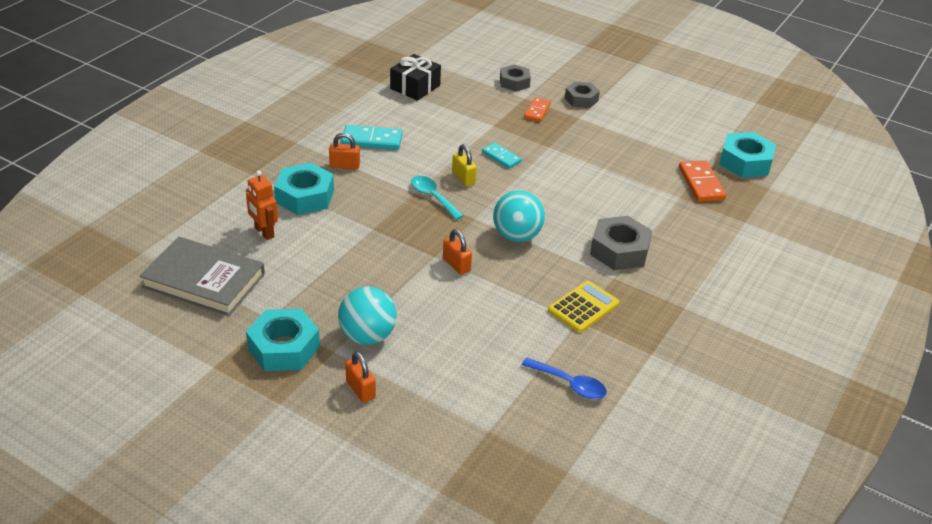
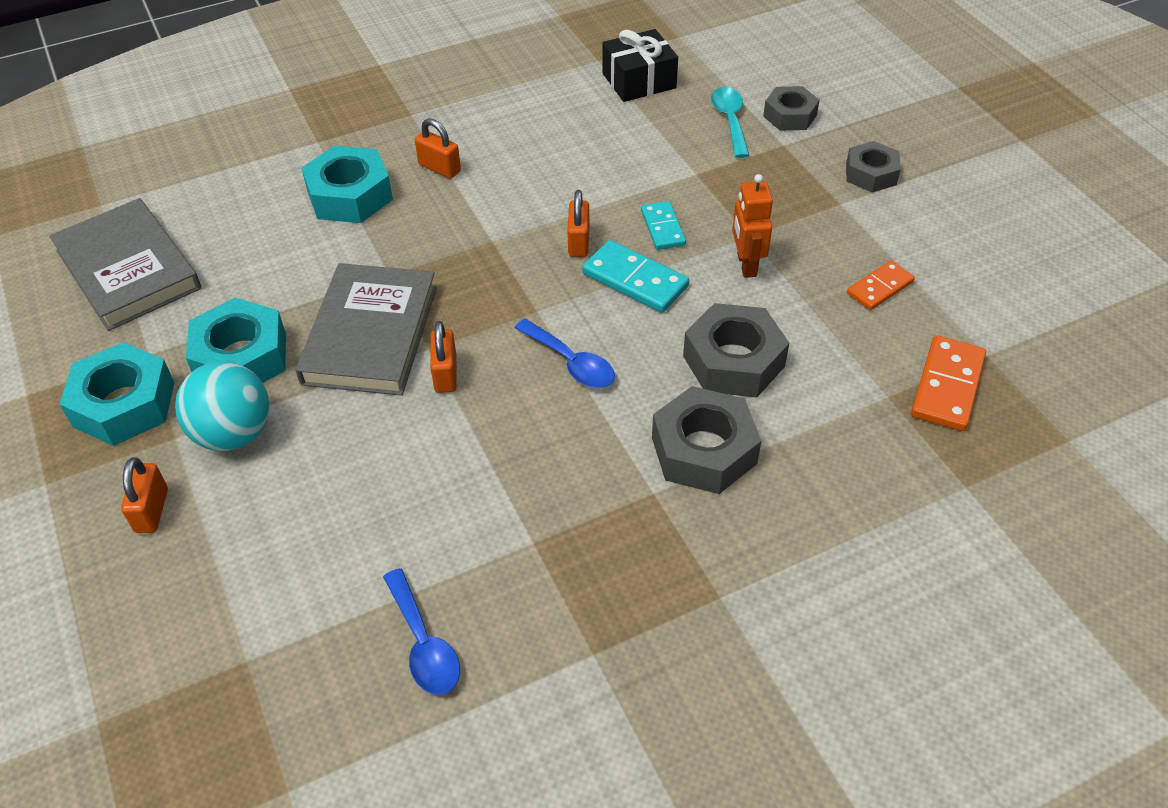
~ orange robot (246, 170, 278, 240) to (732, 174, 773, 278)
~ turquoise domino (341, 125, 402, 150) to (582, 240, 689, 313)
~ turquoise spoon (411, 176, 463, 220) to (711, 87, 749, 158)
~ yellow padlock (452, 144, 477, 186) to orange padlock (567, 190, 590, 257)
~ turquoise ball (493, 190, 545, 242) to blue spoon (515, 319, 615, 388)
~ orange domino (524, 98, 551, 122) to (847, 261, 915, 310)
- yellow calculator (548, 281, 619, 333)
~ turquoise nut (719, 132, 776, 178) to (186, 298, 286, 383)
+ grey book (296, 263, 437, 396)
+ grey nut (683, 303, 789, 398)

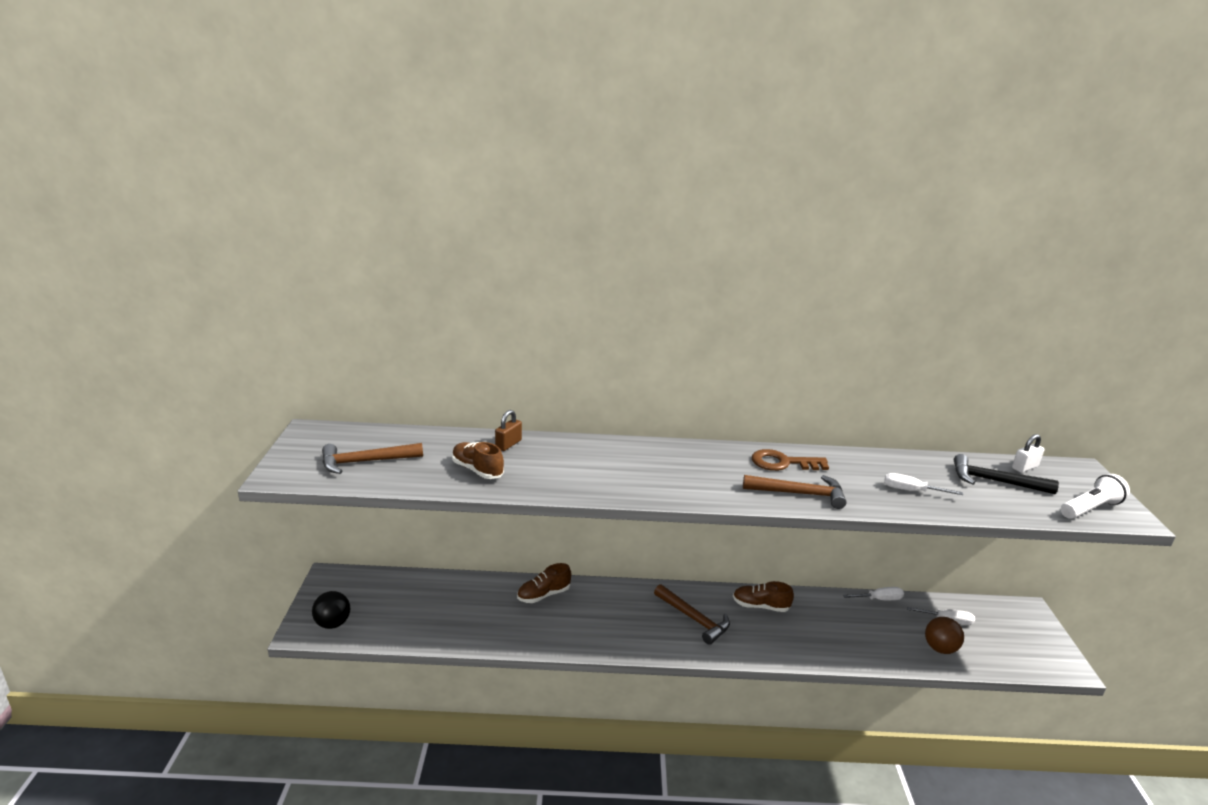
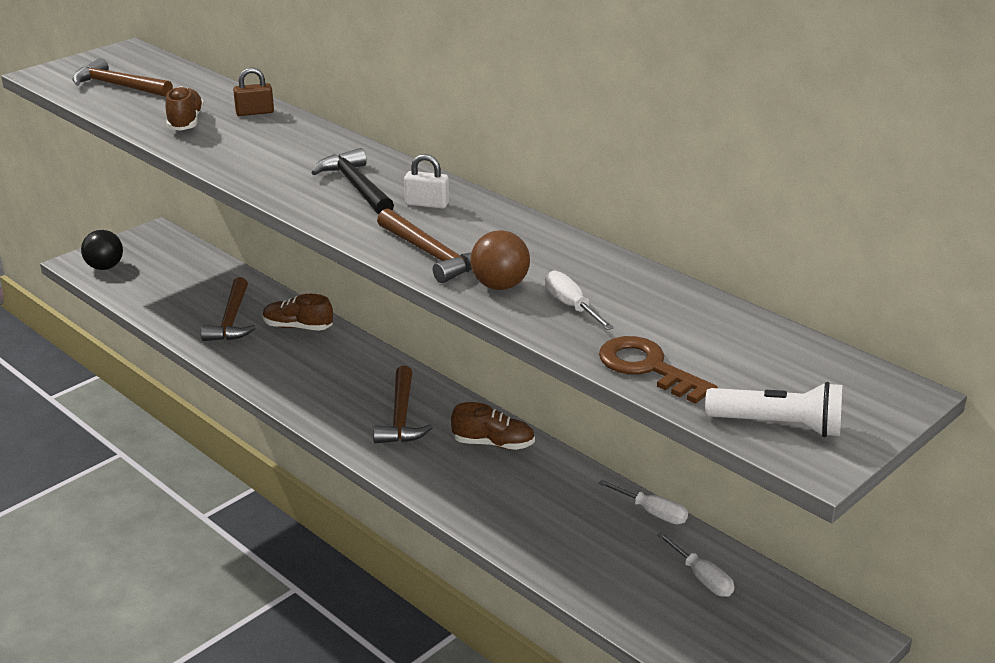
~ brown shoe (733, 581, 794, 612) = (451, 402, 535, 450) 135 degrees clockwise
~ brown key (752, 449, 829, 471) to (599, 336, 718, 404)
~ brown ball (925, 617, 964, 654) to (470, 230, 530, 290)
~ black hammer (954, 454, 1059, 494) to (311, 148, 394, 214)
~ white padlock (1012, 434, 1044, 473) to (404, 154, 449, 209)
+ brown hammer (201, 277, 256, 341)

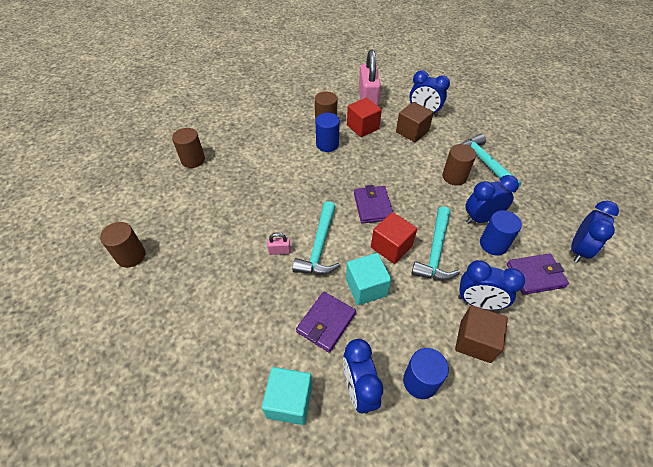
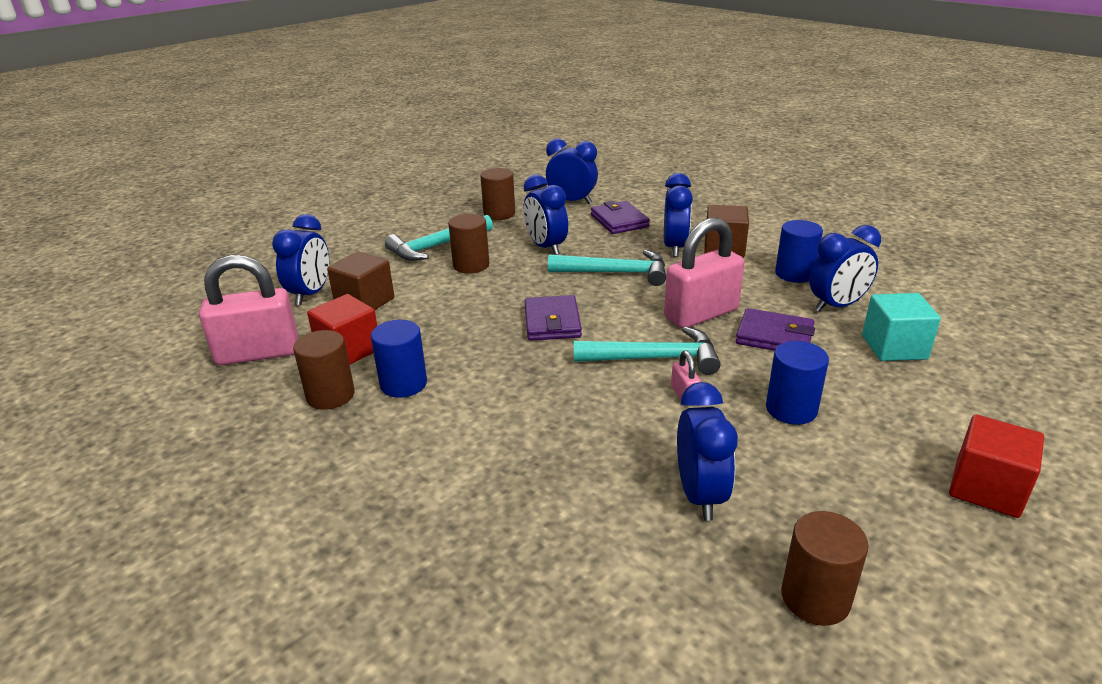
~ brown cylinder (172, 128, 205, 168) to (480, 168, 515, 220)
~ turquoise cube (346, 253, 392, 305) to pink padlock (664, 218, 744, 329)
~ purple wallet (354, 185, 393, 223) = (525, 295, 582, 341) 75 degrees counterclockwise
~ red cube (371, 212, 417, 264) to (949, 414, 1044, 518)
~ blue cylinder (480, 210, 522, 255) to (766, 341, 829, 425)
+ blue clock (677, 382, 738, 521)

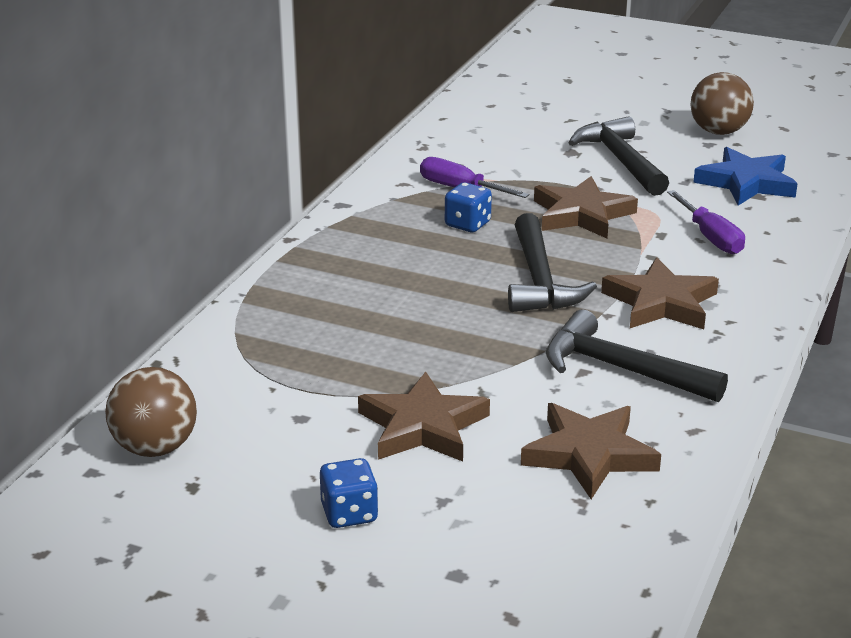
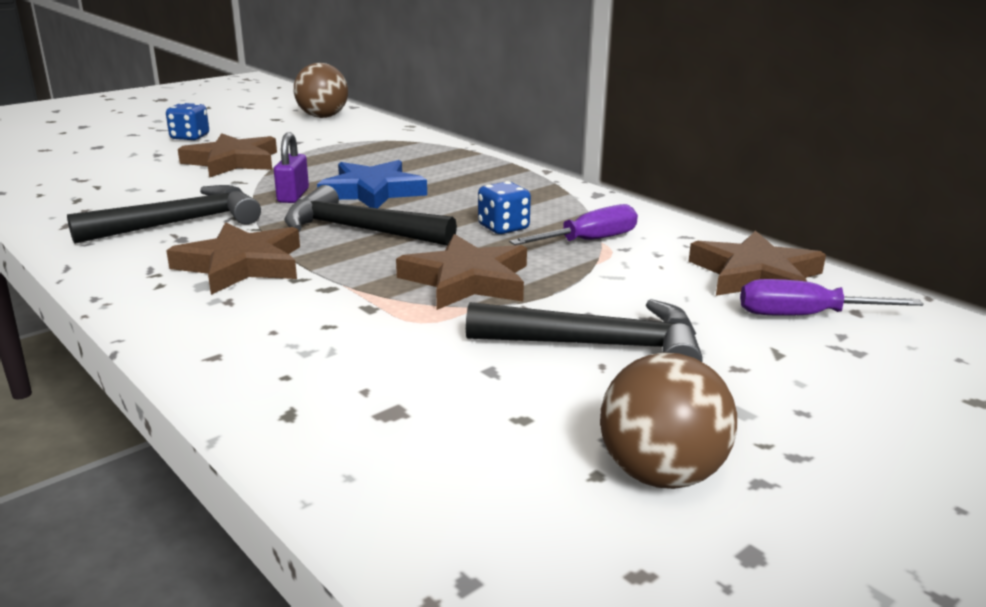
~ brown star (521, 403, 661, 499) to (688, 230, 826, 296)
~ purple screwdriver (667, 190, 745, 254) to (740, 279, 923, 316)
~ blue star (693, 147, 798, 206) to (317, 160, 427, 208)
+ purple padlock (274, 132, 309, 203)

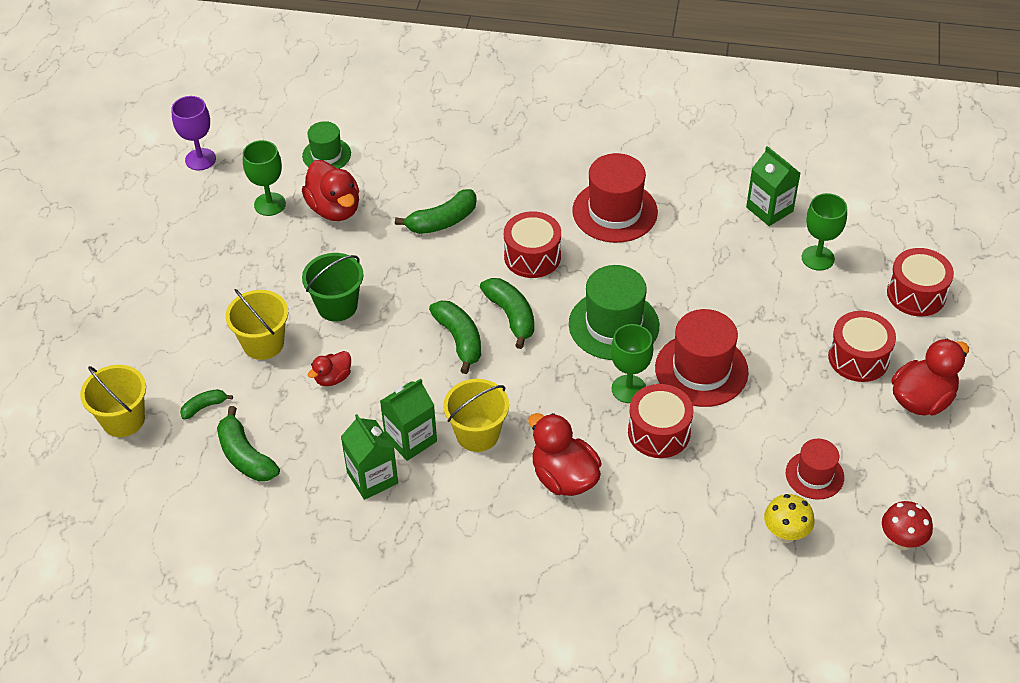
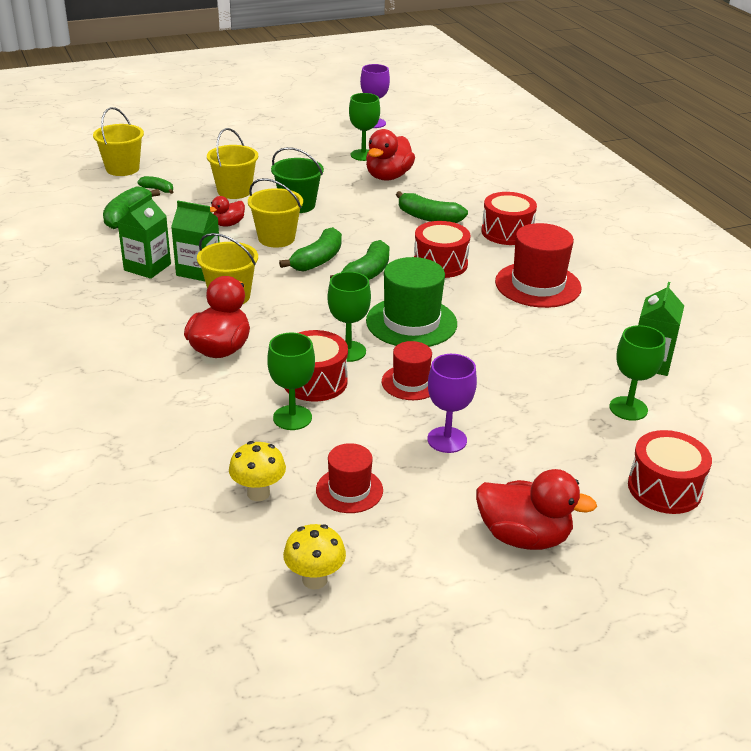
- green hat (302, 121, 351, 169)
~ red duck (308, 351, 351, 386) = (210, 196, 245, 227) 60 degrees counterclockwise
~ red hat (655, 309, 749, 407) = (382, 341, 432, 400) x0.59
~ red drum (828, 311, 896, 382) to (481, 192, 537, 245)
~ red mushroom (882, 501, 933, 550) to yellow mushroom (283, 524, 346, 590)
+ yellow bucket (248, 178, 303, 248)
+ green goblet (267, 333, 315, 430)
+ purple goblet (427, 354, 477, 453)

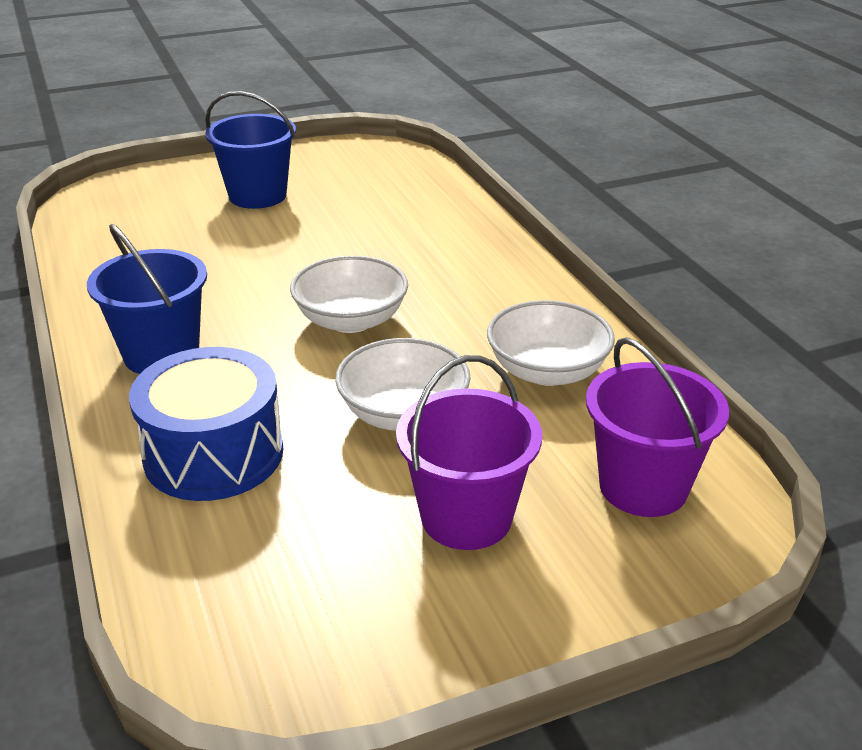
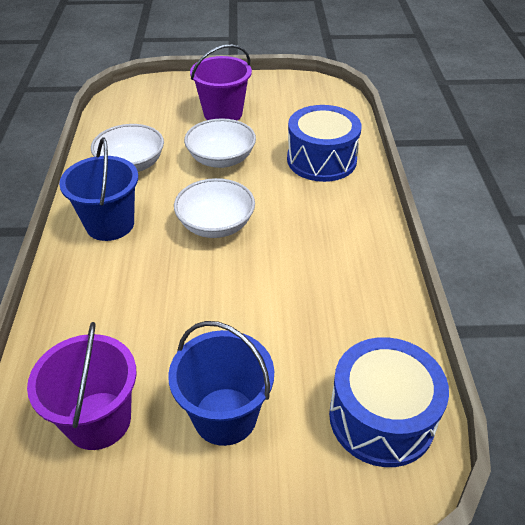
~ blue bucket (87, 224, 207, 374) to (59, 137, 138, 241)
~ purple bucket (586, 337, 729, 517) to (27, 322, 136, 450)
+ blue drum (329, 337, 449, 467)

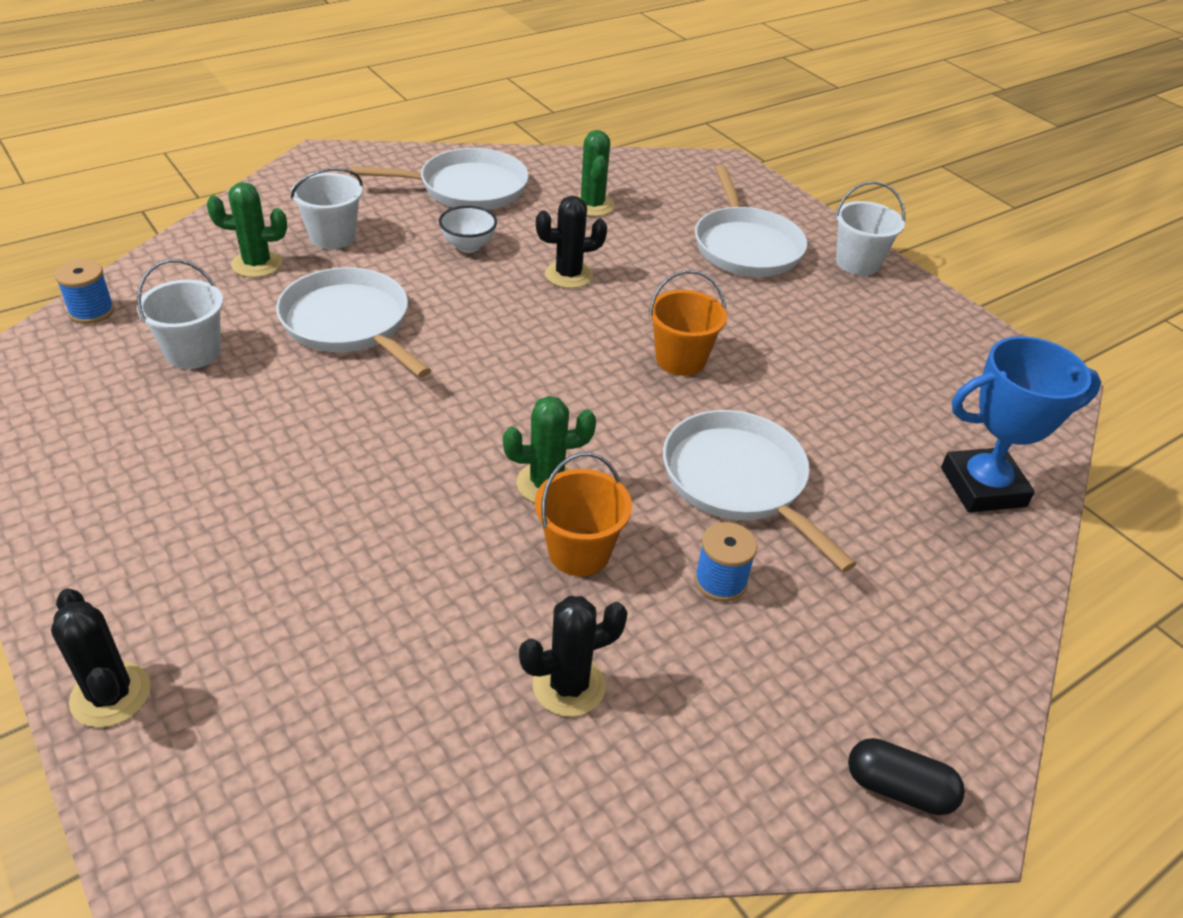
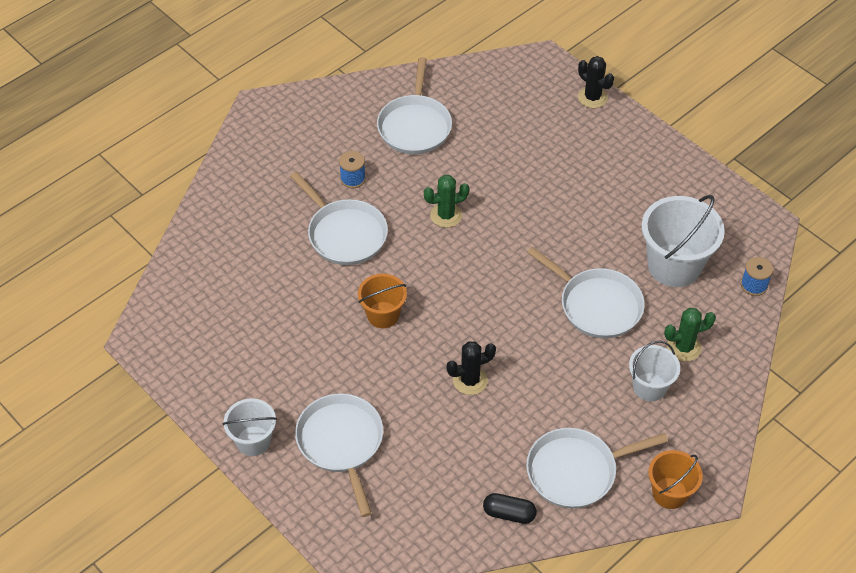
~ white bucket (137, 259, 223, 369) = (642, 195, 725, 287) x1.69
- white bowl (439, 206, 497, 253)
~ black cactus (519, 596, 628, 717) to white pan (377, 57, 452, 154)
~ orange bucket (535, 452, 632, 576) to (648, 450, 703, 509)
- green cactus (577, 130, 614, 217)
~ black capsule (848, 738, 965, 815) to (483, 493, 537, 524)
- blue trophy (941, 336, 1101, 512)

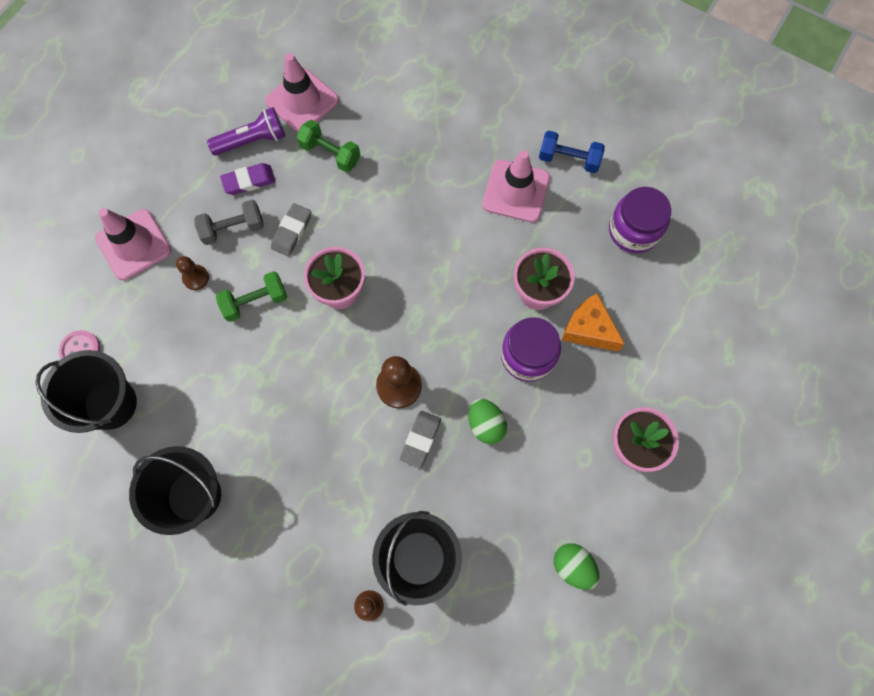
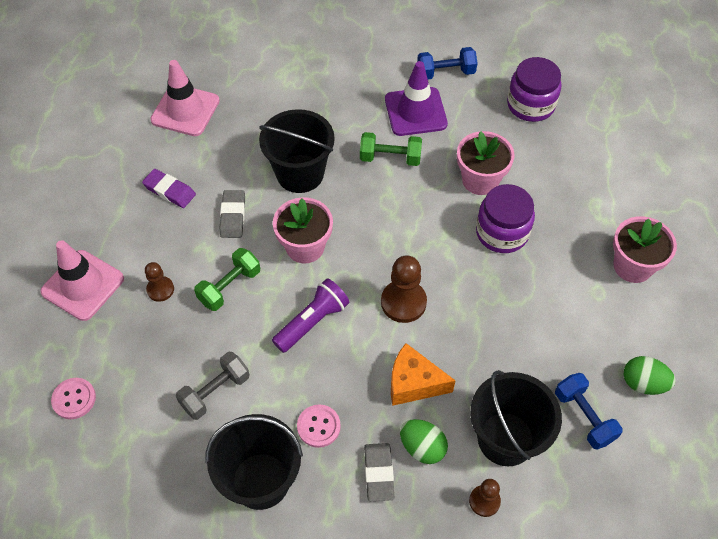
~ black bucket (36, 350, 137, 433) to (259, 109, 335, 193)
~ grey dumbbell (194, 200, 264, 245) to (176, 352, 250, 420)
~ purple flashlight (207, 107, 285, 156) to (272, 278, 349, 353)
~ purple eraser (220, 163, 276, 195) = (142, 169, 196, 208) 75 degrees clockwise
~ green dumbbell (296, 120, 360, 172) to (360, 132, 422, 166)
~ grey eraser (400, 411, 441, 468) to (364, 443, 394, 501)
~ green egg (469, 399, 507, 444) to (400, 419, 448, 464)
~ pink traffic cone (482, 150, 550, 222) to purple traffic cone (385, 61, 448, 136)
~ orange cheese (562, 293, 625, 352) to (391, 343, 456, 406)
+ pink button (297, 405, 341, 448)
+ blue dumbbell (555, 373, 623, 450)

